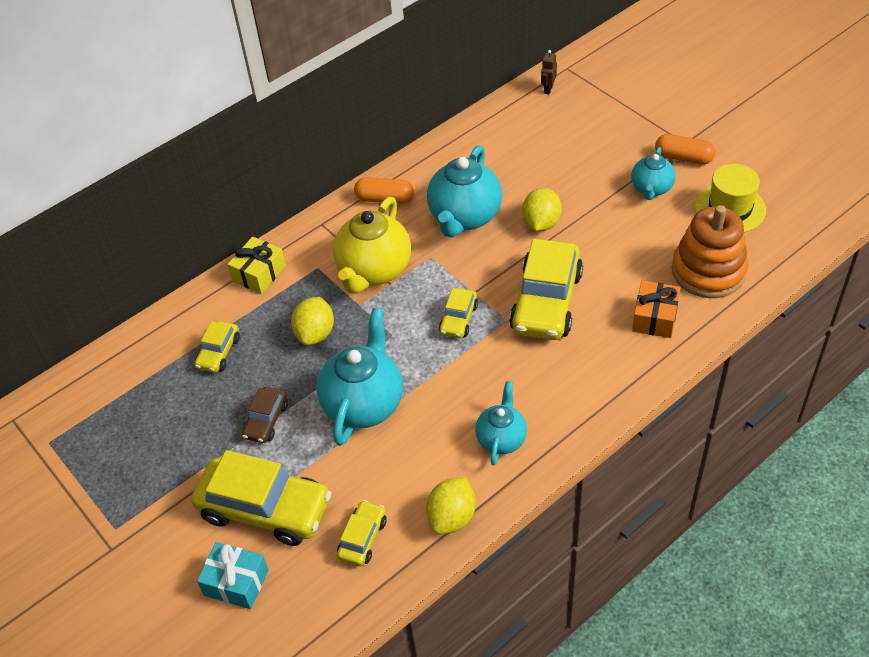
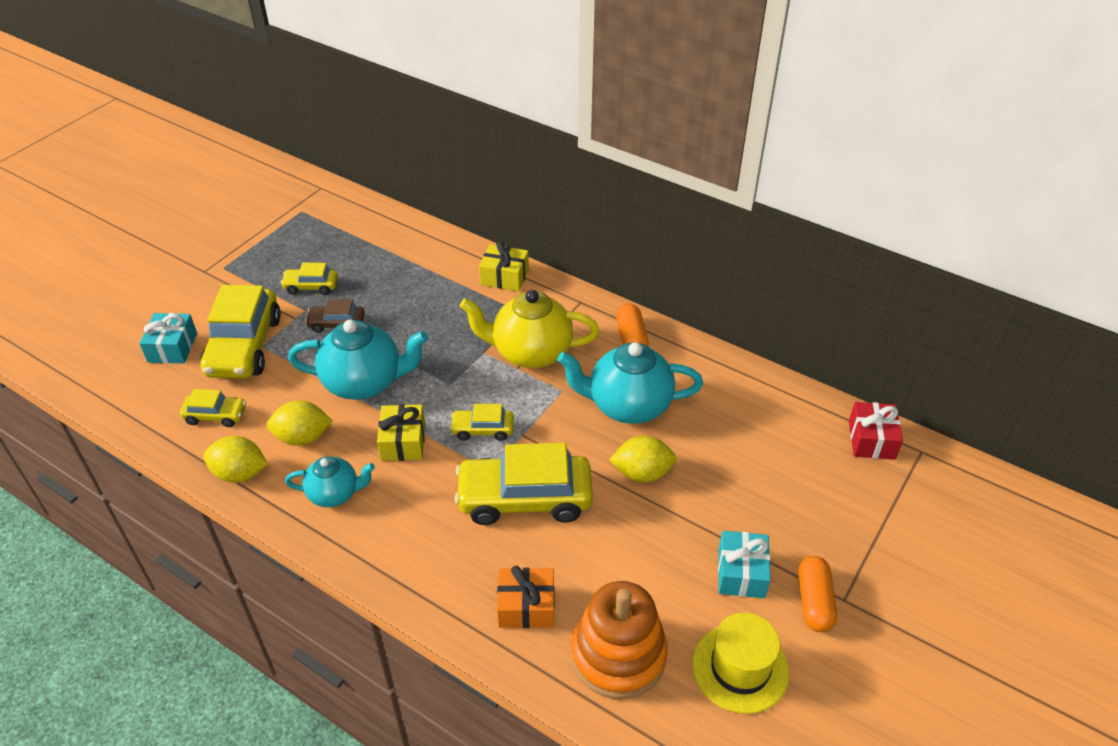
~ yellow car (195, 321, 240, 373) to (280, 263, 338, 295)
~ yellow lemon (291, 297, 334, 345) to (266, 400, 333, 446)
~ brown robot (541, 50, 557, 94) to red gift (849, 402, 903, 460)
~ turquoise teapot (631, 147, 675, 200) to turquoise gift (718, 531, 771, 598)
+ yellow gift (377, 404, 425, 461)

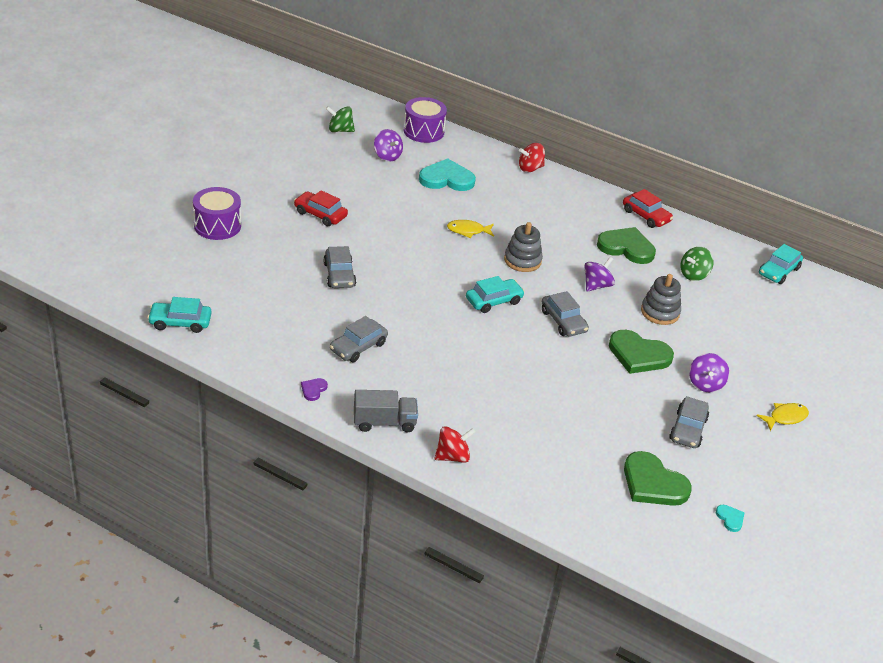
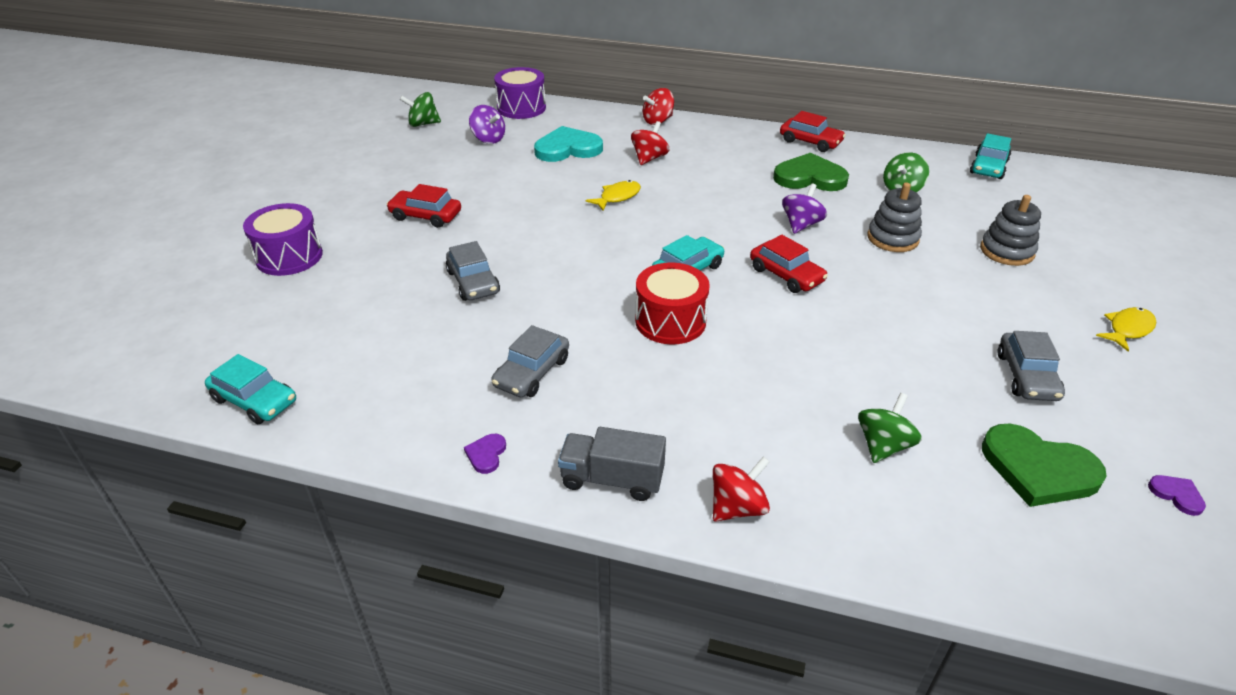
~ turquoise car (147, 297, 212, 333) = (205, 354, 296, 424) 135 degrees counterclockwise
~ grey truck (354, 390, 418, 432) = (558, 427, 666, 501) 150 degrees counterclockwise
~ yellow fish (447, 220, 494, 238) = (586, 180, 641, 211) 150 degrees clockwise
~ grey stacking toy (504, 222, 543, 272) to (980, 195, 1041, 266)
~ grey car (542, 291, 589, 337) to red car (750, 235, 828, 293)
- green heart (609, 330, 674, 374)
- purple spinning top (689, 353, 729, 392)
~ turquoise heart (716, 505, 745, 532) to purple heart (1148, 475, 1206, 516)
+ red spinning top (631, 121, 669, 165)
+ red drum (635, 262, 710, 344)
+ green spinning top (858, 393, 922, 463)

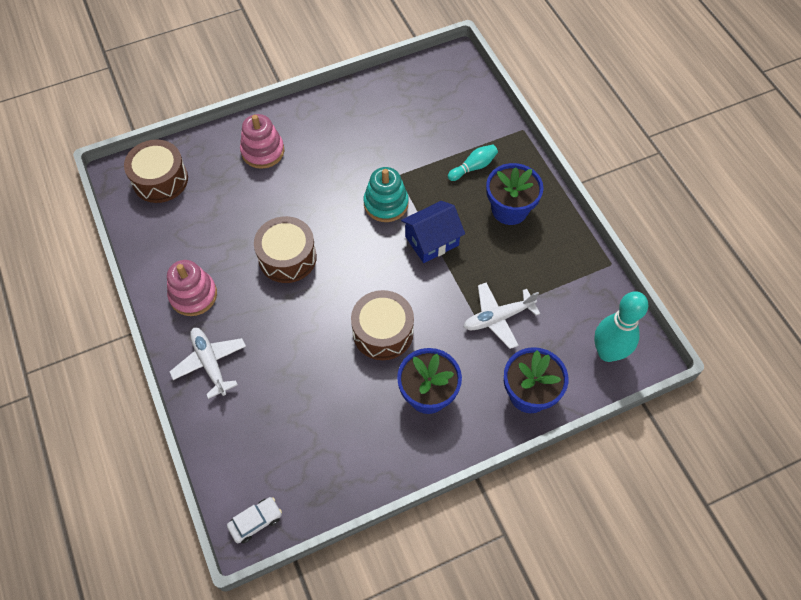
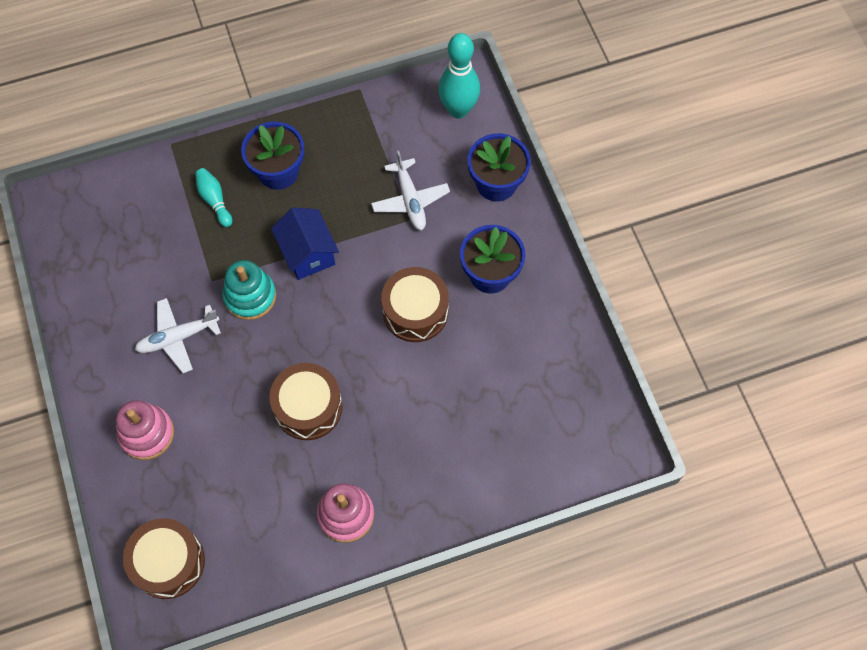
~ white plane (170, 328, 246, 399) to (135, 298, 221, 373)
- white car (227, 497, 282, 543)

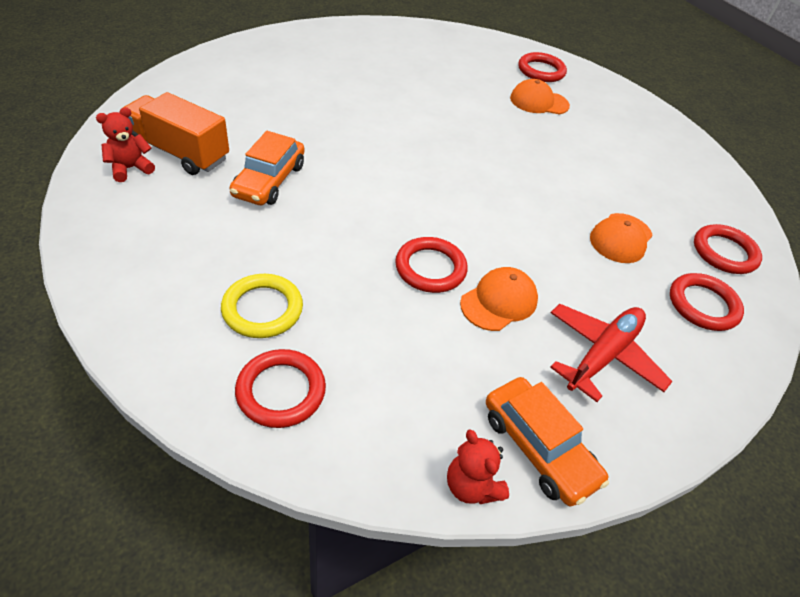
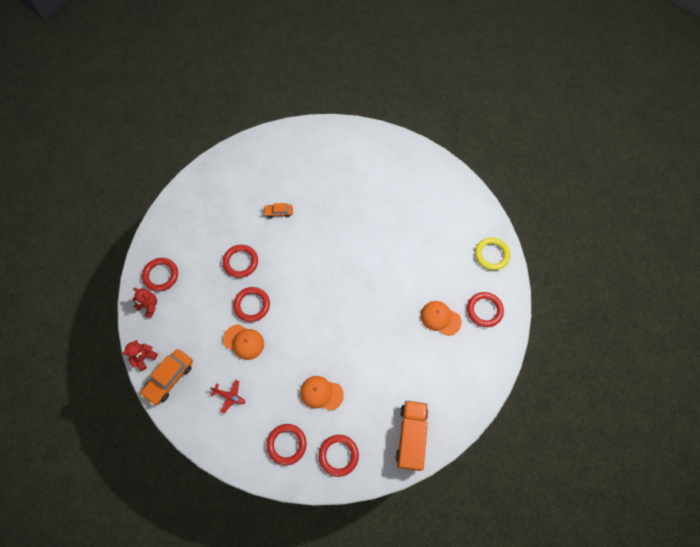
~ red teddy bear (96, 107, 155, 182) to (132, 288, 157, 318)
~ orange truck (119, 92, 229, 175) to (396, 400, 428, 471)
~ yellow ring (221, 274, 303, 338) to (475, 237, 510, 270)
~ orange car (229, 131, 304, 205) = (264, 203, 293, 218) x0.57
~ orange cap (510, 79, 570, 114) = (421, 301, 462, 336) 45 degrees counterclockwise
~ red plane (550, 304, 673, 402) = (210, 380, 245, 413) x0.54
+ red ring (223, 245, 258, 278)

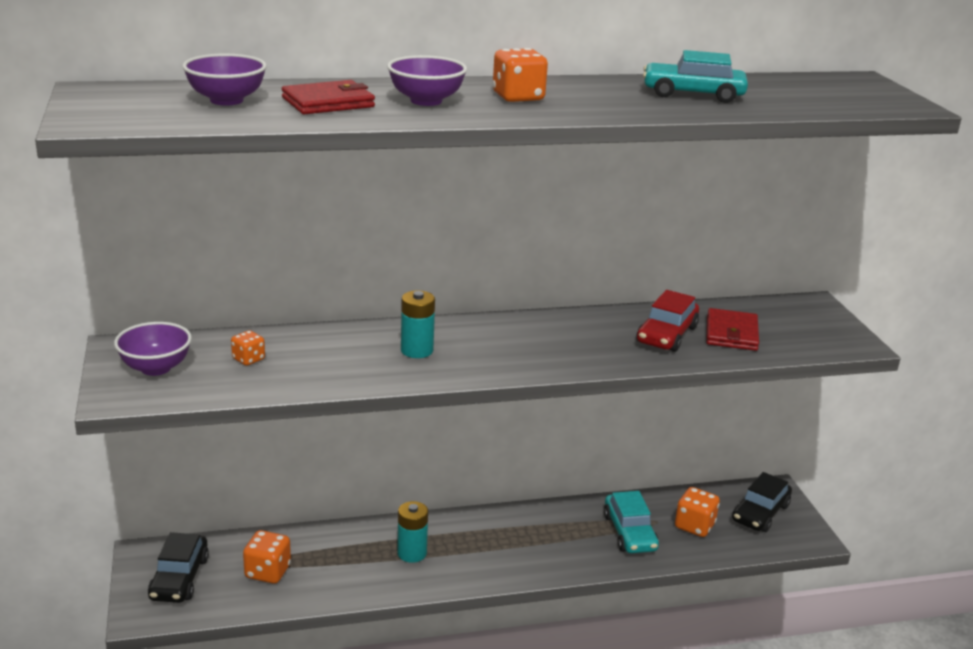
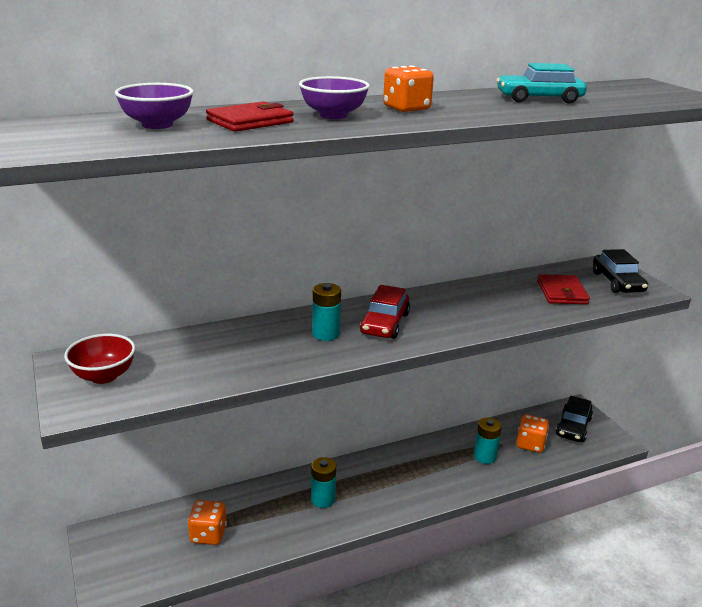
~ purple bowl (114, 322, 192, 376) to red bowl (64, 334, 136, 384)
~ black car (148, 532, 209, 603) to (593, 249, 648, 293)
- orange dice (231, 330, 265, 366)
~ turquoise car (604, 491, 659, 553) to turquoise battery (474, 417, 501, 464)
~ red car (636, 290, 699, 352) to (360, 285, 410, 339)

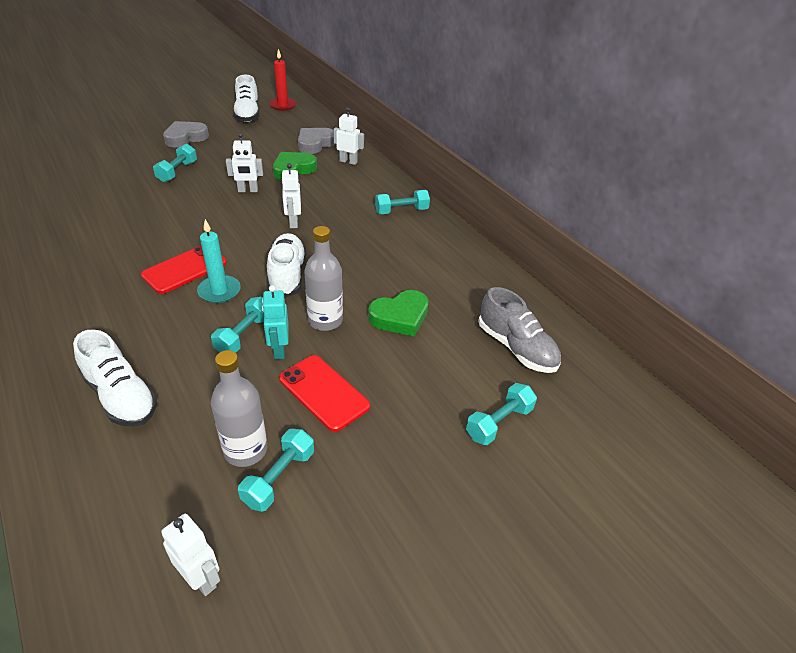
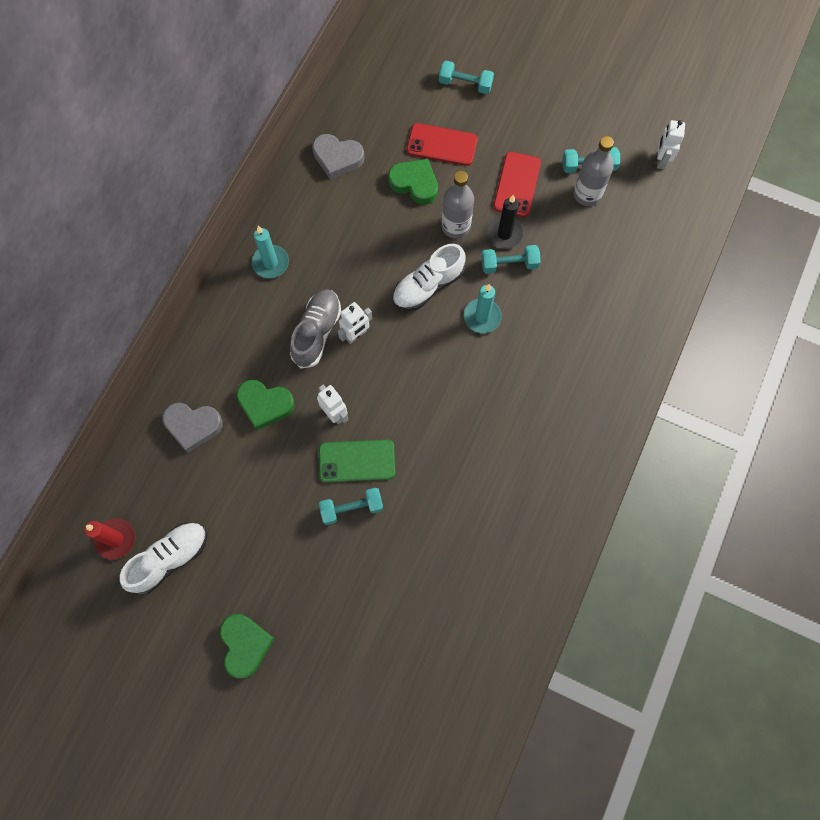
- white shoe (73, 329, 157, 427)
~ red phone (141, 245, 227, 294) to (407, 123, 478, 166)
~ grey heart (163, 121, 209, 147) to (312, 134, 364, 179)
~ turquoise robot (262, 285, 289, 359) to black candle (487, 195, 524, 249)
- white robot (333, 107, 364, 165)
~ turquoise dumbbell (375, 190, 430, 214) to turquoise candle (252, 226, 289, 278)
~ grey shoe (478, 287, 561, 373) to (290, 290, 341, 369)
+ green heart (220, 614, 275, 678)
+ green phone (319, 440, 395, 482)

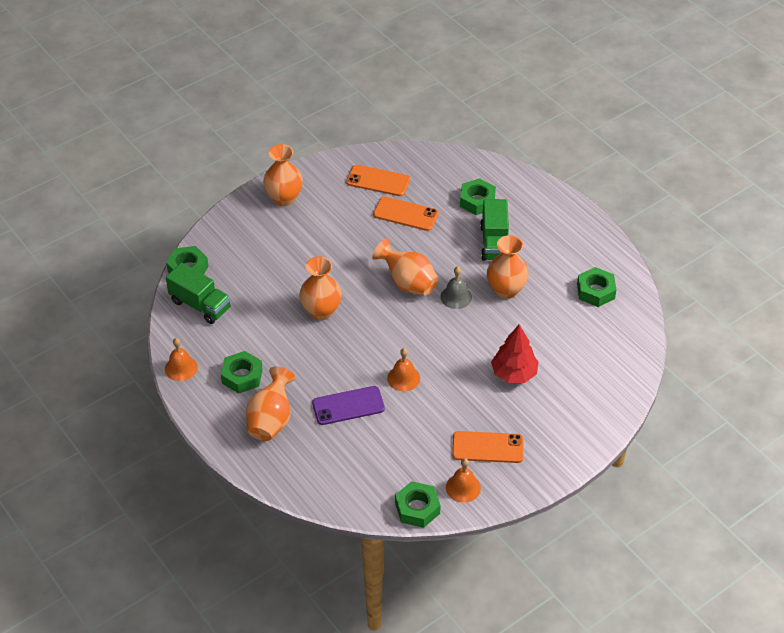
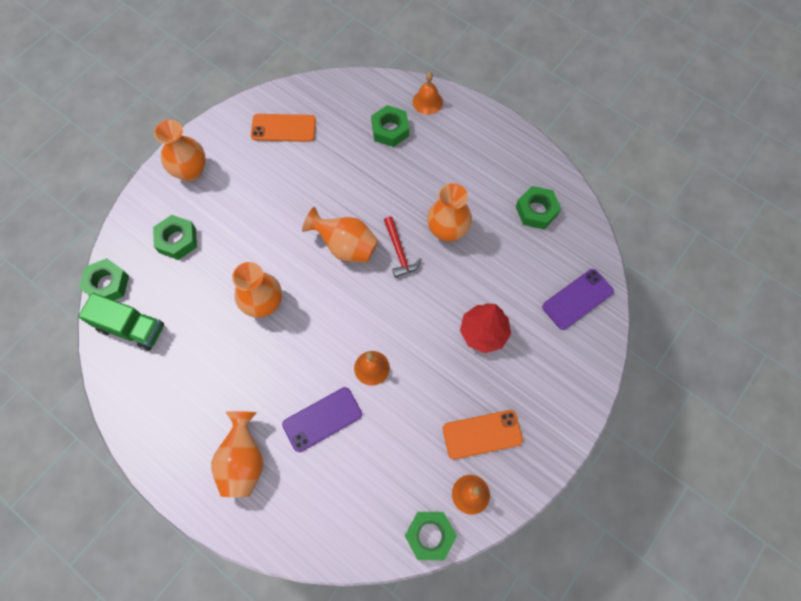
~ orange bell (165, 338, 198, 381) to (413, 72, 443, 115)
~ green nut (221, 351, 263, 393) to (153, 215, 197, 260)
- orange phone (373, 196, 439, 231)
~ grey bell (440, 266, 472, 309) to red hammer (384, 216, 422, 278)
- green truck (480, 199, 509, 261)
+ purple phone (542, 269, 614, 330)

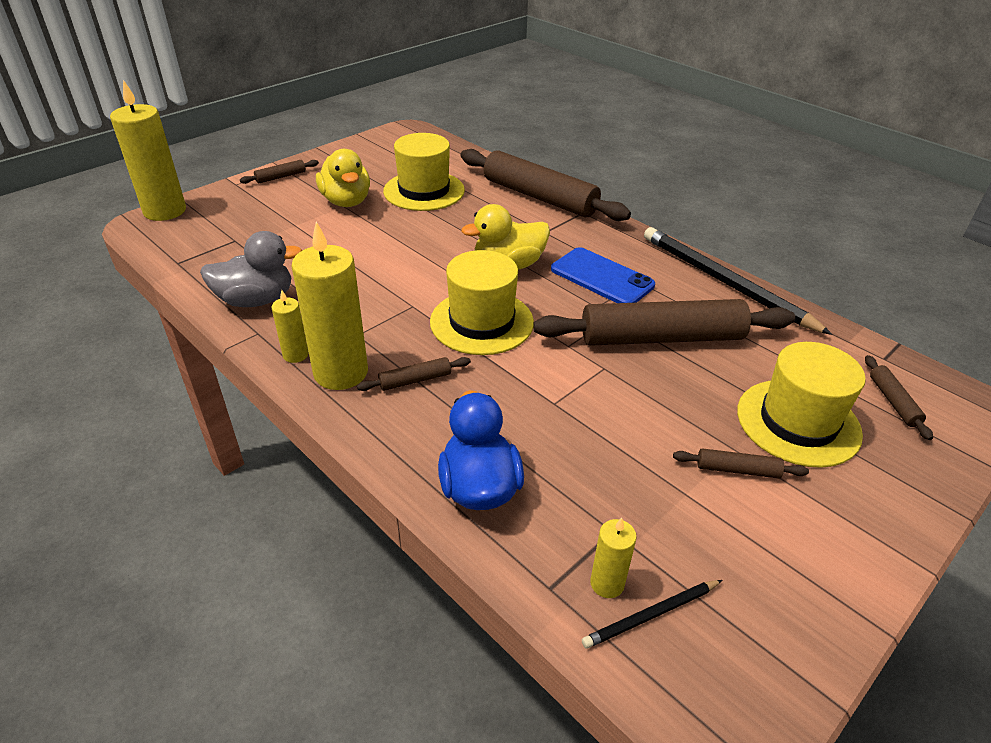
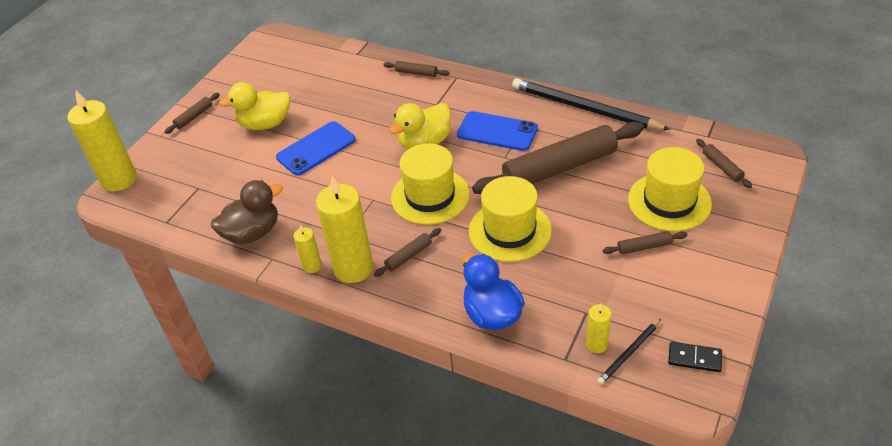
~ grey duck (200, 231, 302, 307) to brown duck (211, 180, 283, 244)
~ yellow duck (316, 149, 370, 207) = (219, 82, 290, 130) 120 degrees clockwise
~ yellow hat (383, 133, 465, 211) to (469, 176, 552, 262)
~ brown rolling pin (461, 149, 631, 221) = (383, 61, 449, 77) x0.41
+ blue phone (276, 121, 356, 176)
+ black domino (668, 342, 722, 372)

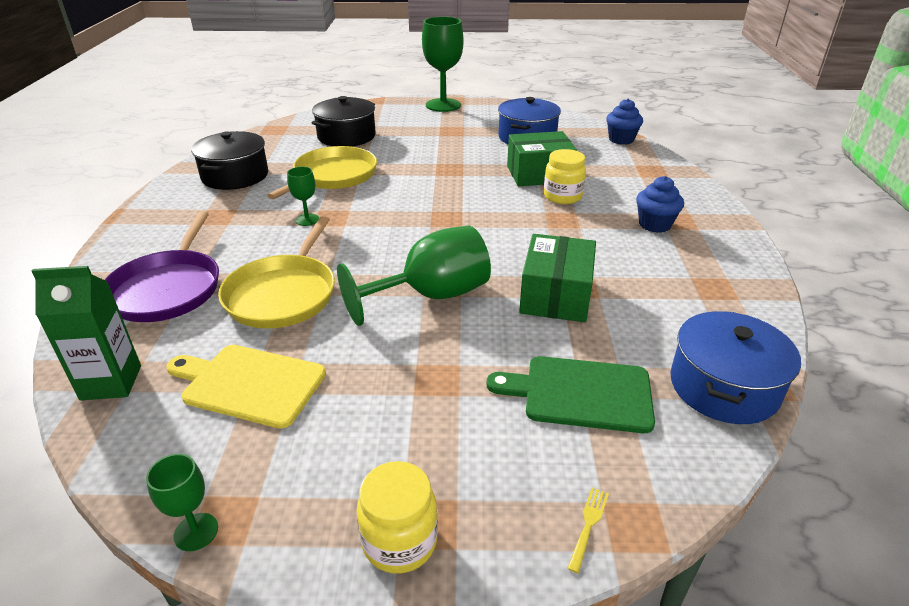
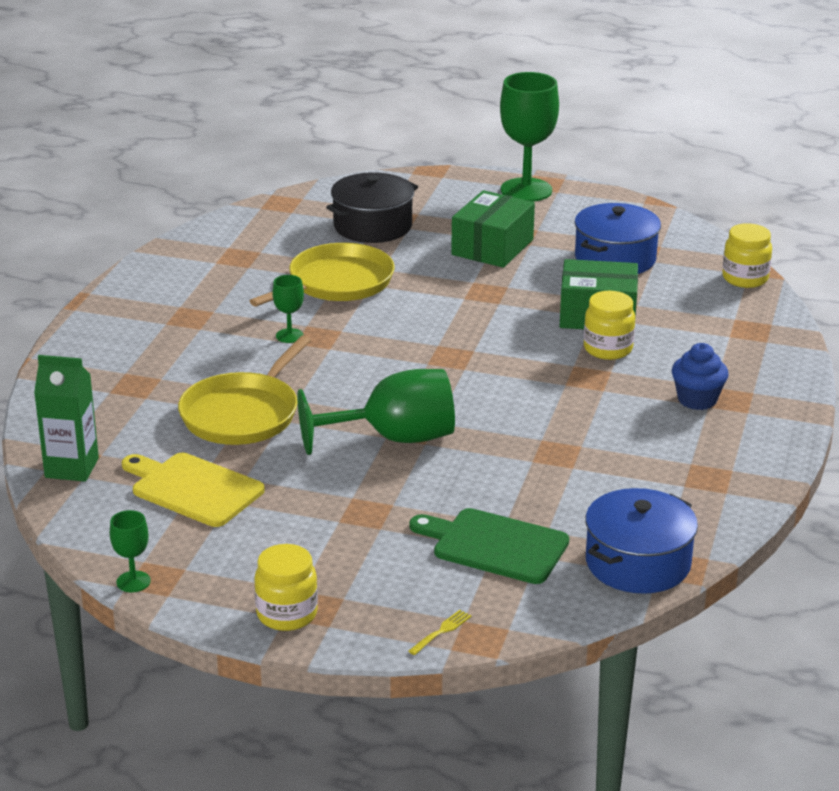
- purple pan (105, 211, 219, 322)
- black pot (191, 131, 268, 190)
~ green box (519, 234, 596, 322) to (451, 190, 535, 268)
~ blue cupcake (606, 99, 643, 145) to yellow jar (722, 223, 772, 288)

